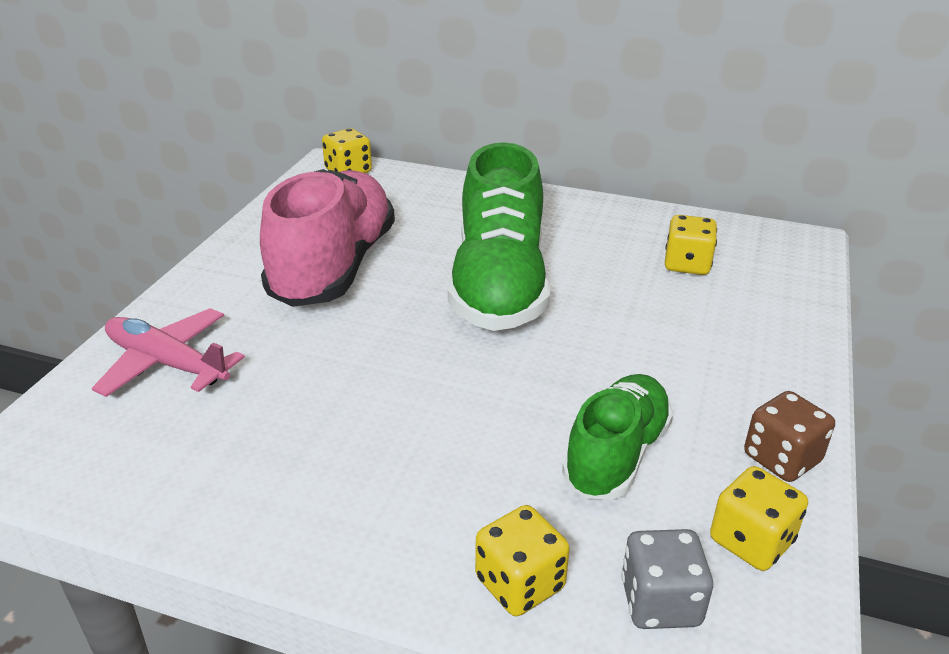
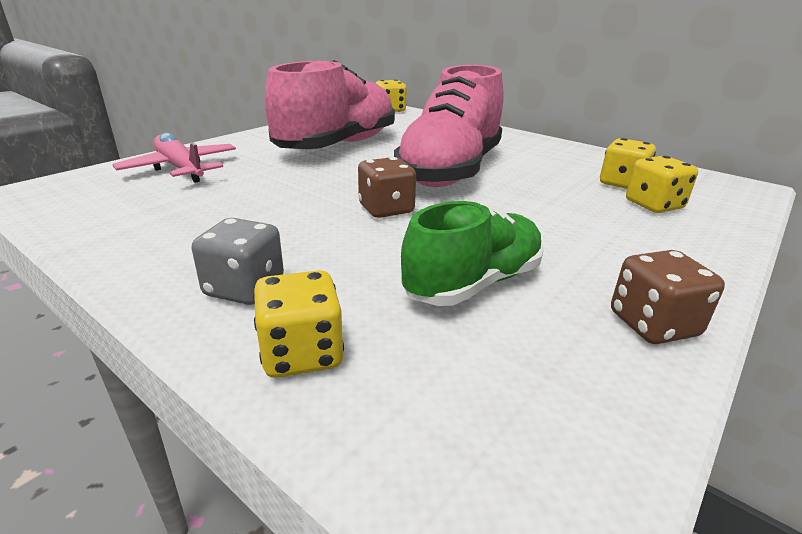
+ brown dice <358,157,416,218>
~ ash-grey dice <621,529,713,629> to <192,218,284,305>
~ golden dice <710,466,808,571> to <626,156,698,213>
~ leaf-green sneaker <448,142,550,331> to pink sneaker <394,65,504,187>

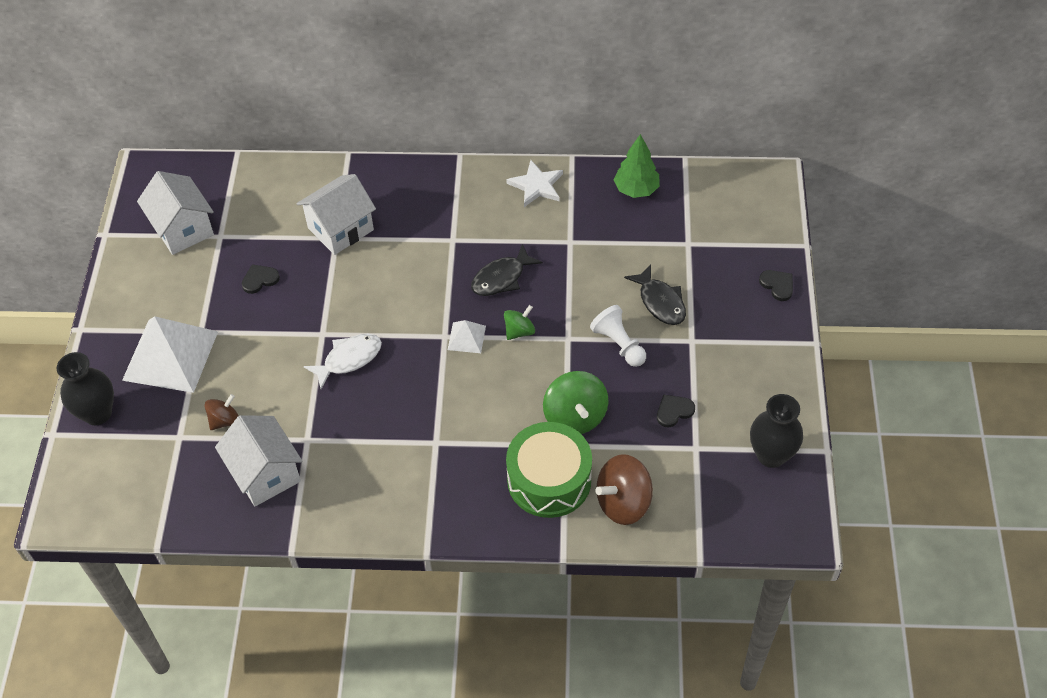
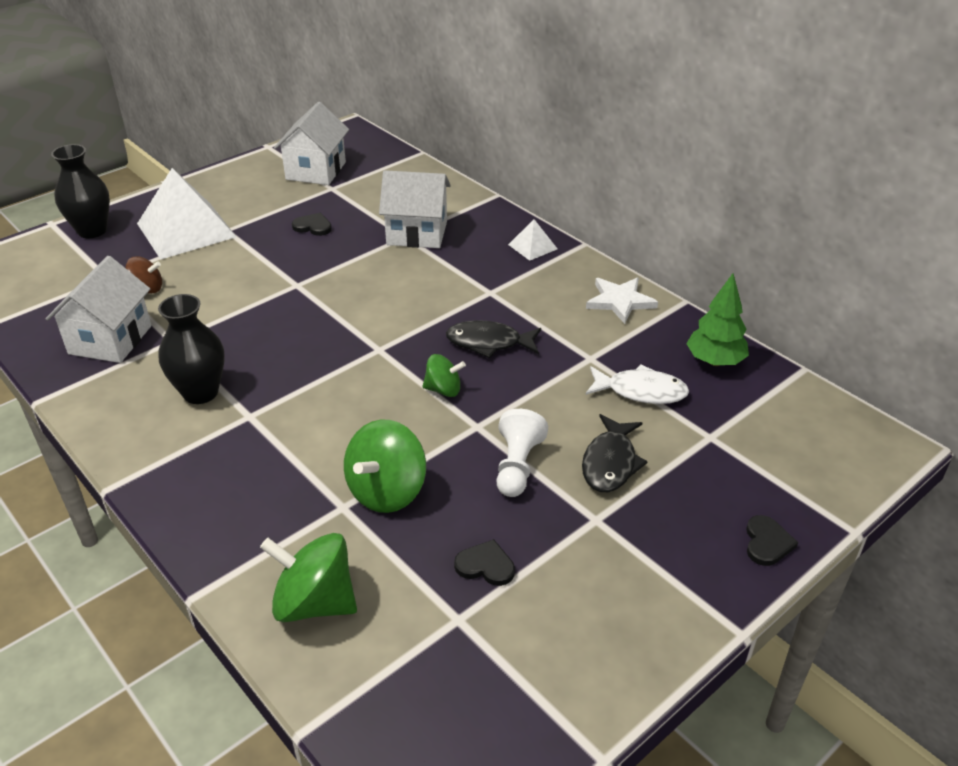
- leaf-green toy drum <506,422,592,518>
~ snow-white fish <304,334,382,389> to <586,364,689,404>
~ snow-white pyramid <448,320,486,353> to <508,219,557,261>
~ black flower vase <750,394,803,468> to <158,294,225,404>
~ brown spinning top <595,454,653,525> to leaf-green spinning top <260,533,357,622>

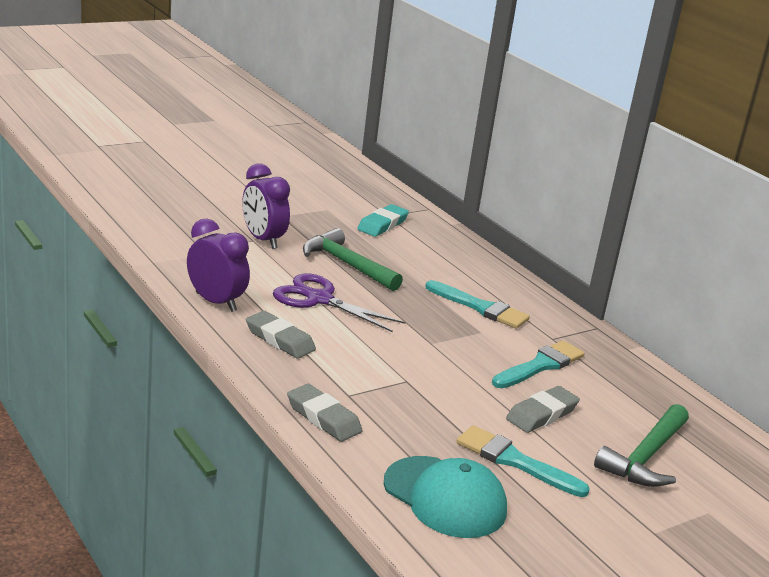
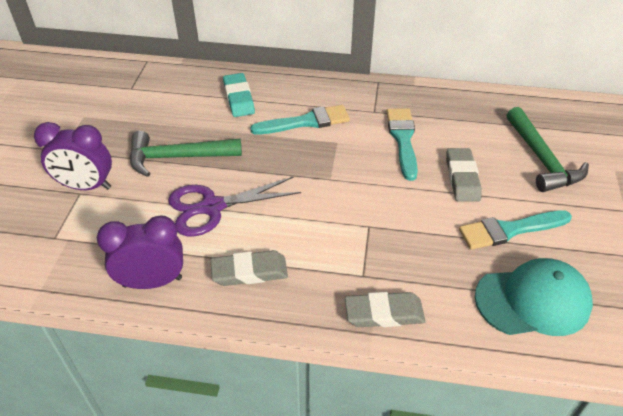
~ teal gum eraser <357,204,409,237> to <223,73,255,117>

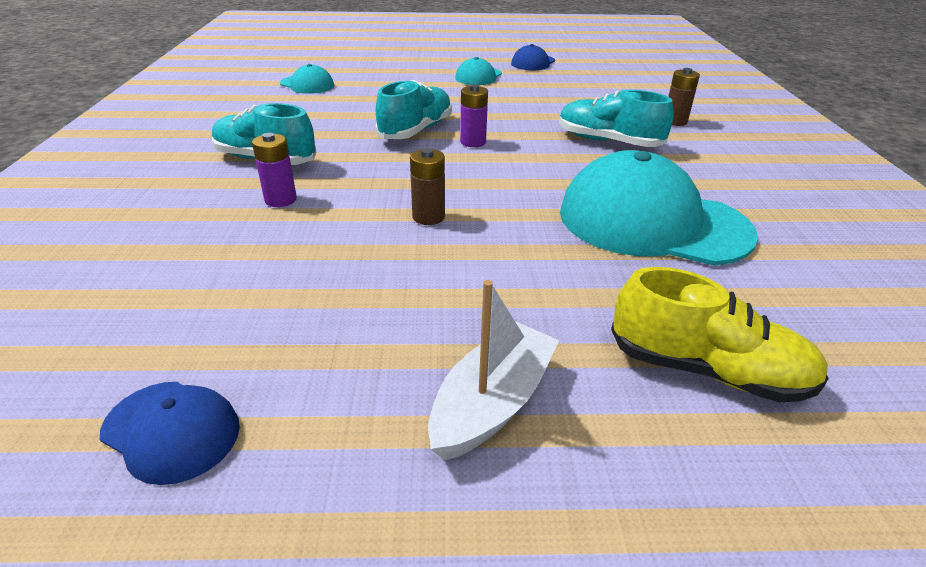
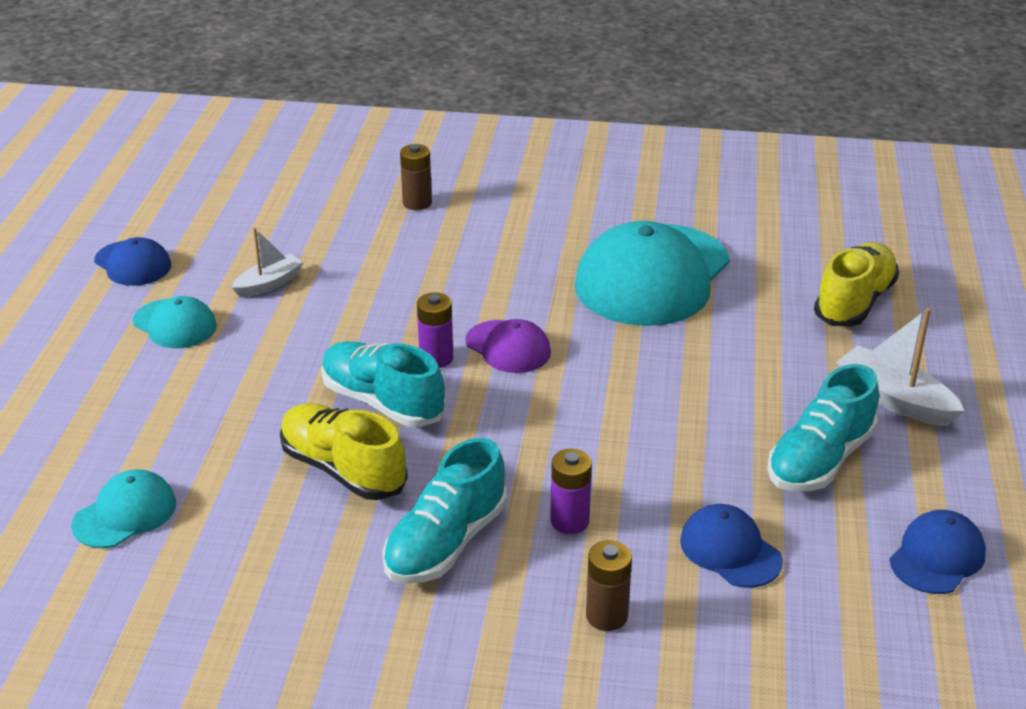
+ snow-white sailboat <232,228,303,297>
+ golden sneaker <280,403,408,500>
+ purple cap <465,319,551,373>
+ blue cap <680,504,783,588>
~ brown AA battery <410,148,445,225> to <586,540,632,631>
~ teal sneaker <559,90,674,147> to <767,364,879,491>

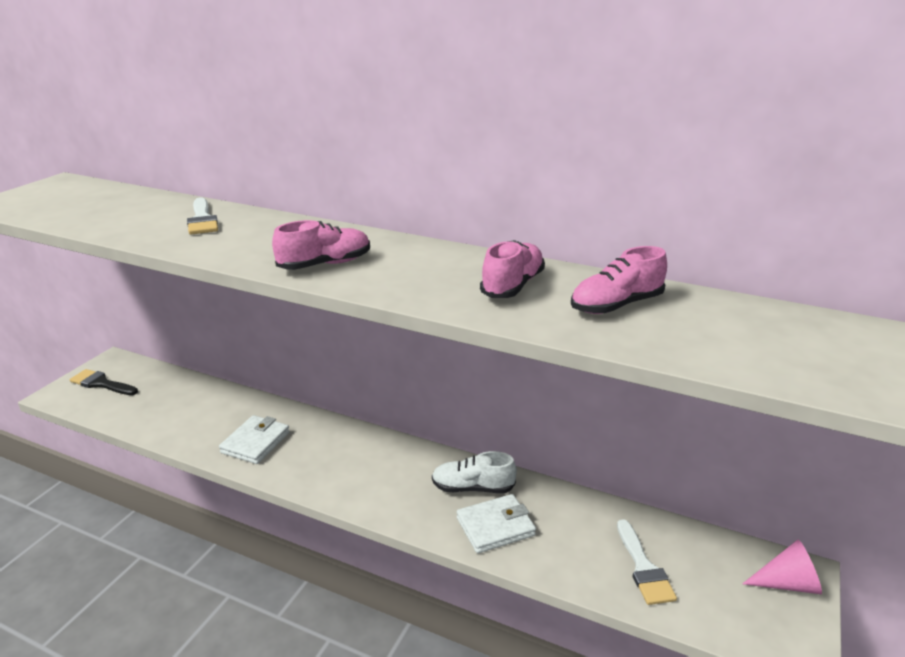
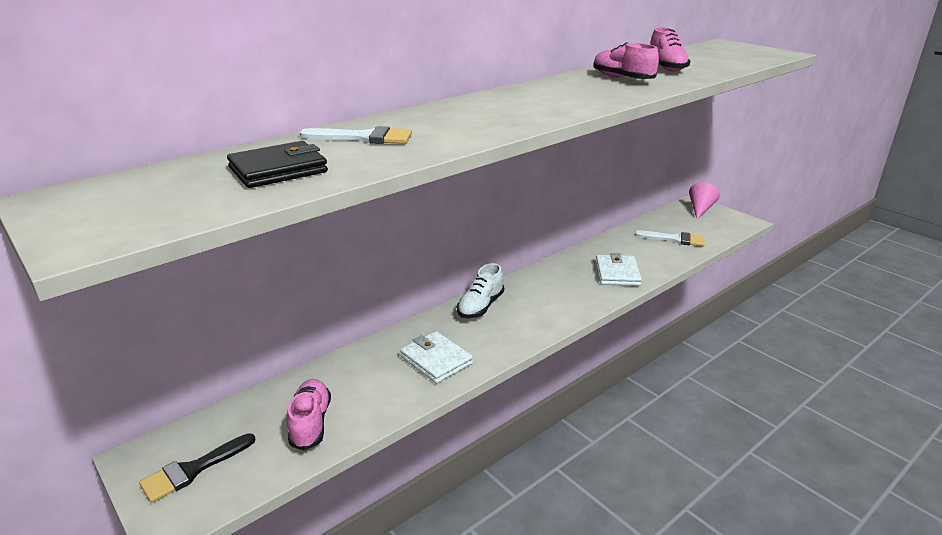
+ black billfold <227,141,328,188>
~ pink sneaker <272,220,370,270> to <287,379,331,451>
~ snow-white sneaker <432,451,517,493> to <457,263,504,318>

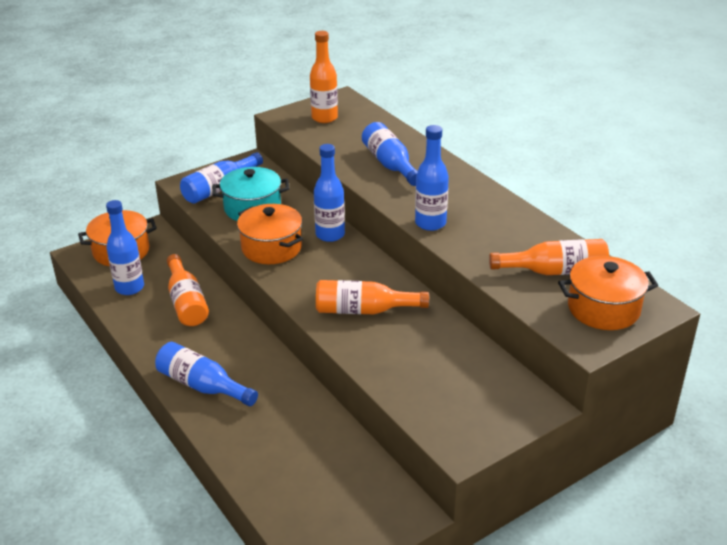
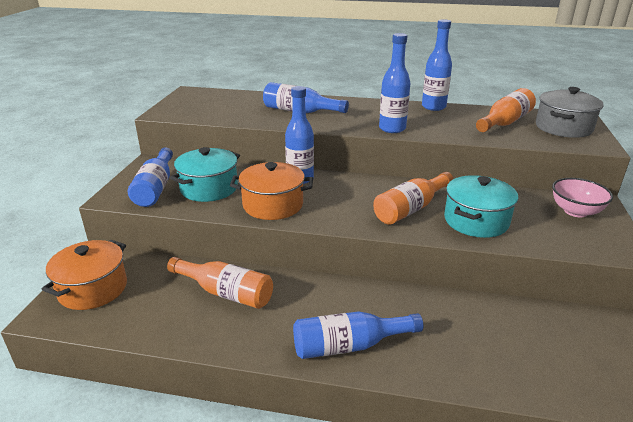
- orange drink bottle <310,31,338,123>
+ teal pot <444,175,518,238>
+ pink bowl <552,178,613,217>
~ blue drink bottle <106,200,144,295> to <422,19,452,111>
~ orange pot <558,256,658,330> to ash-grey pot <536,87,604,138>

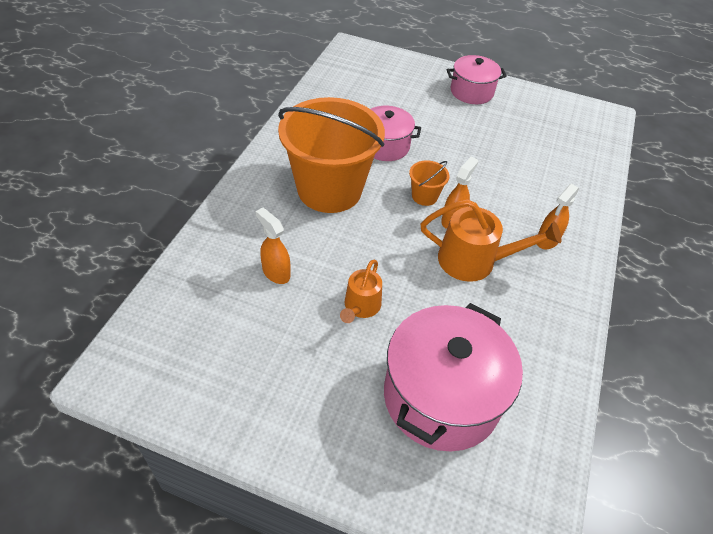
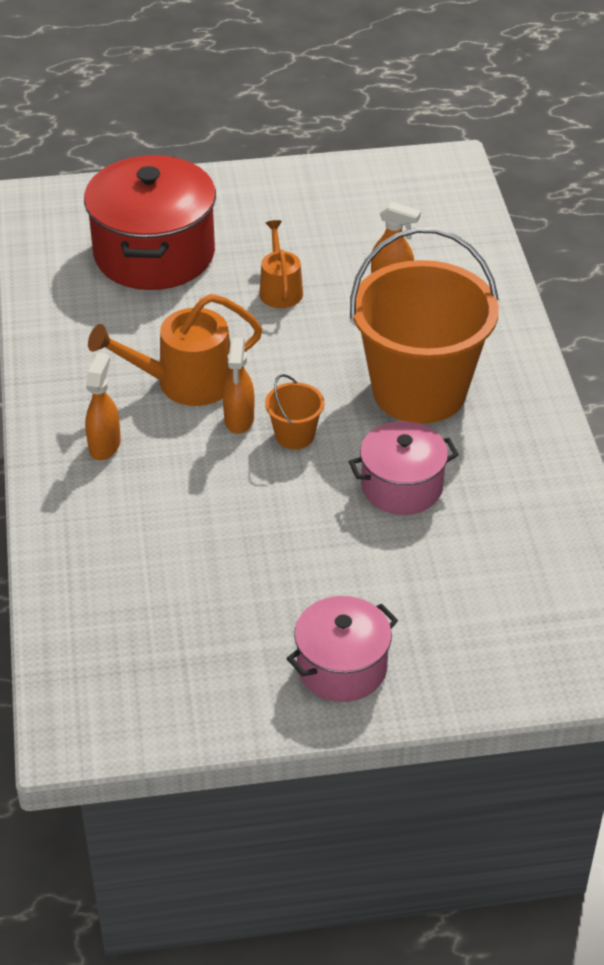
~ pink pot <384,303,523,451> to crimson pot <84,155,216,290>

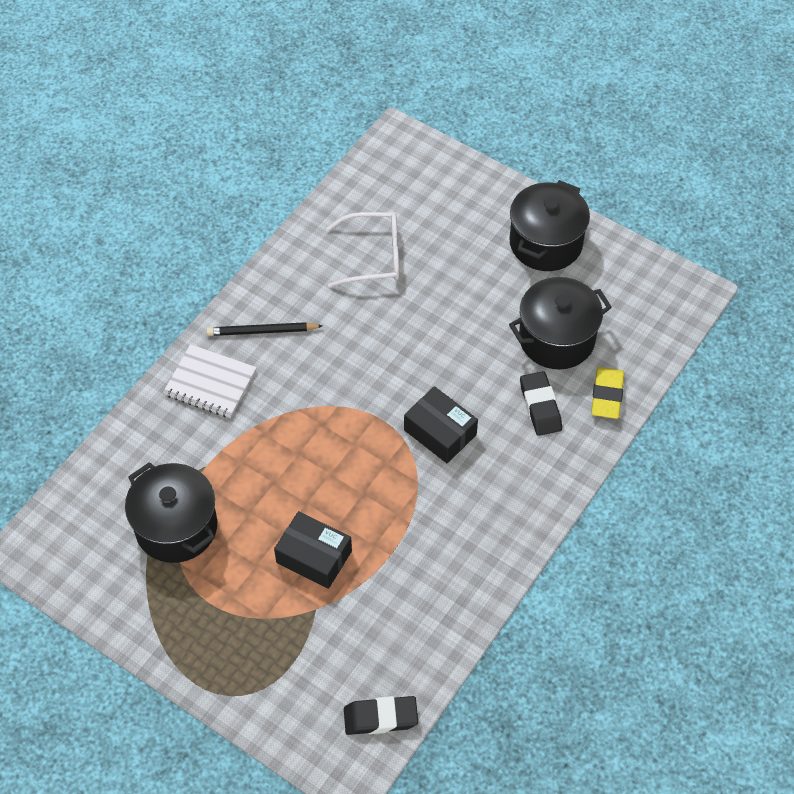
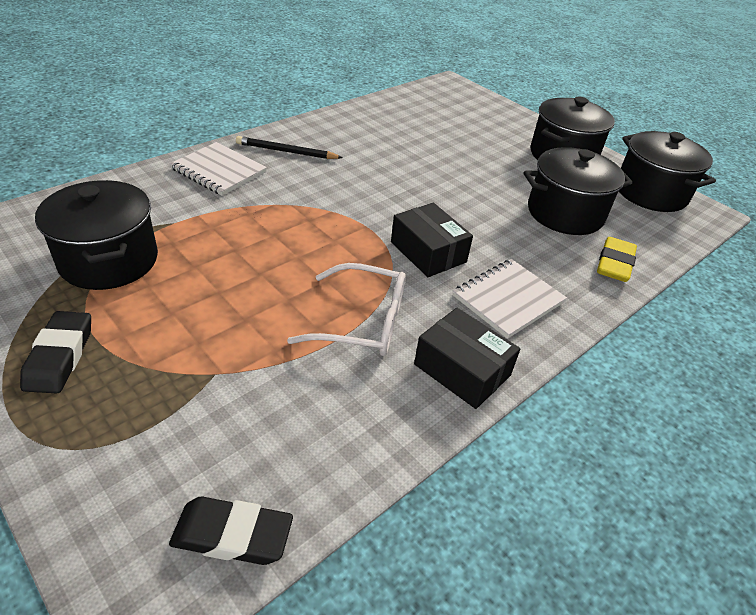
+ snow-white notebook <453,259,567,339>
+ black pot <619,131,716,212>
~ black parcel <274,511,352,589> to <414,308,520,409>
~ snow-white spectacles <327,212,399,288> to <287,263,406,356>
~ black gum eraser <520,371,562,436> to <20,311,91,393>

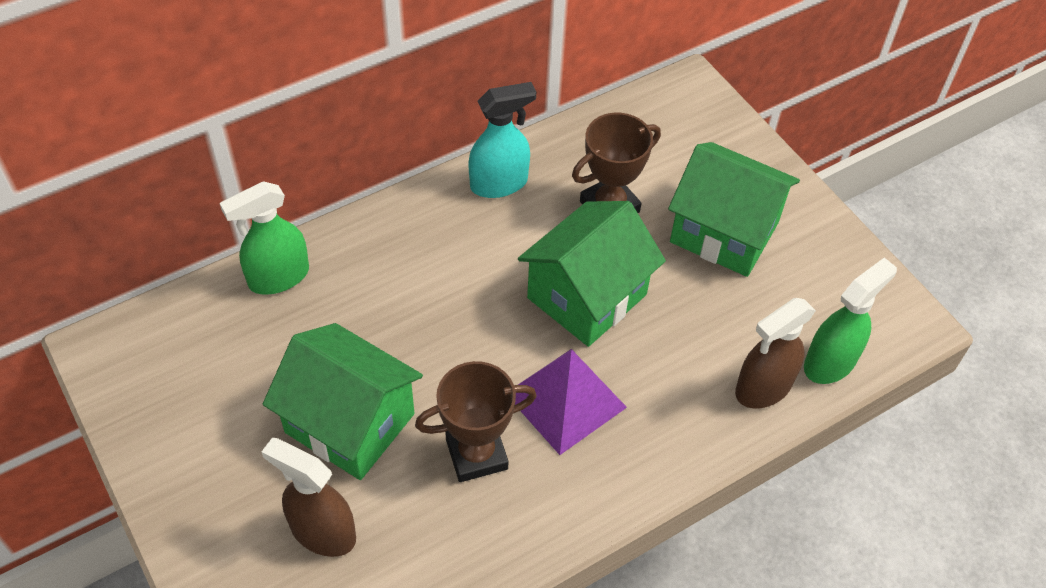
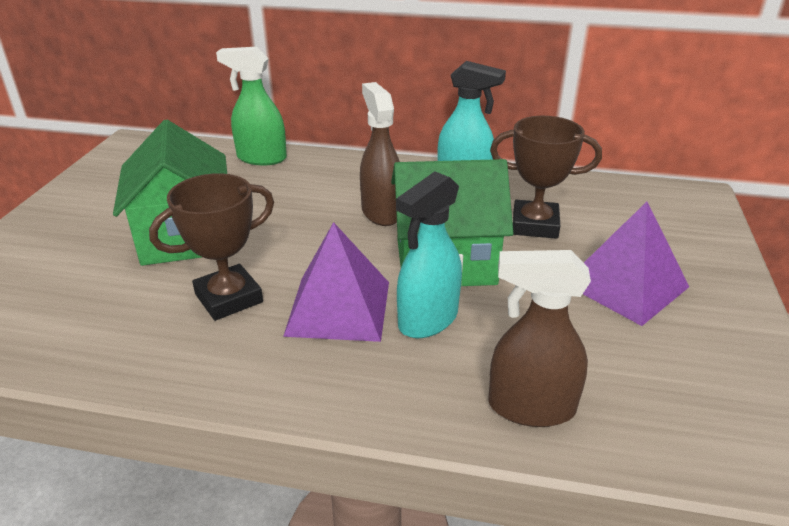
- leaf-green sprayer <804,258,897,384>
+ teal sprayer <396,171,462,338>
~ brown sprayer <261,438,356,557> to <360,82,400,226>
~ leaf-green toy house <668,142,800,277> to purple pyramid <583,202,689,326>
~ brown trophy <415,361,537,482> = <149,173,274,321> 60 degrees counterclockwise

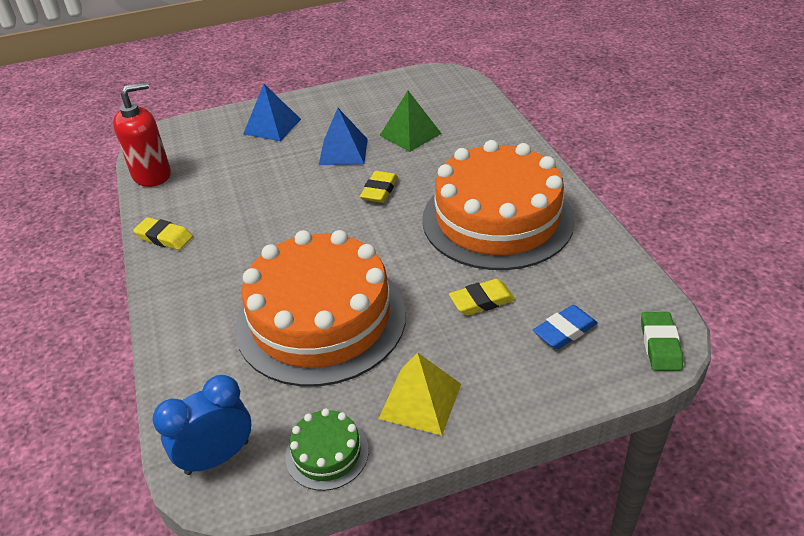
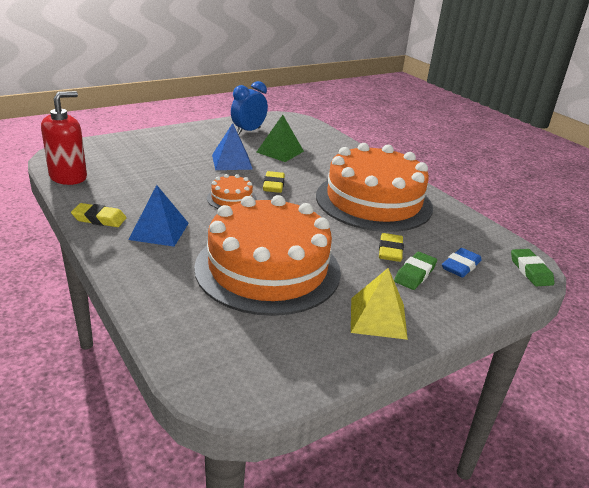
- leaf-green cake <286,408,369,491>
+ orange cake <207,174,257,209>
+ leaf-green gum eraser <394,252,437,290>
~ blue clock <153,375,251,475> to <231,81,268,134>
~ blue pyramid <243,84,301,141> to <128,185,189,247>
~ golden gum eraser <449,279,516,315> = <379,233,404,262> 45 degrees counterclockwise

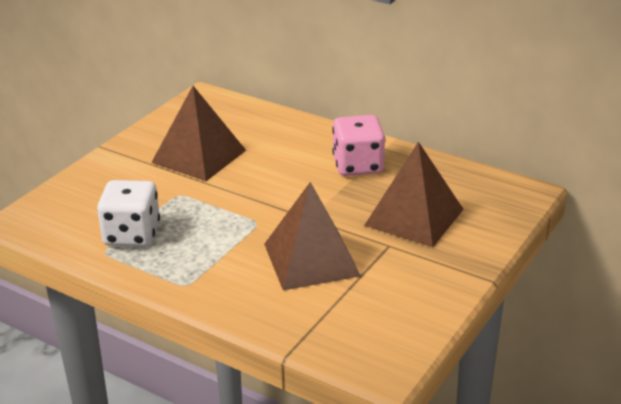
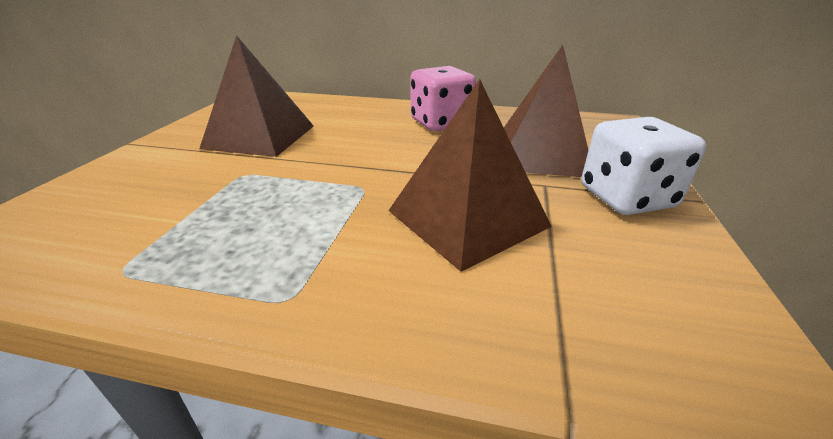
~ snow-white dice <97,180,160,247> to <581,117,706,215>

